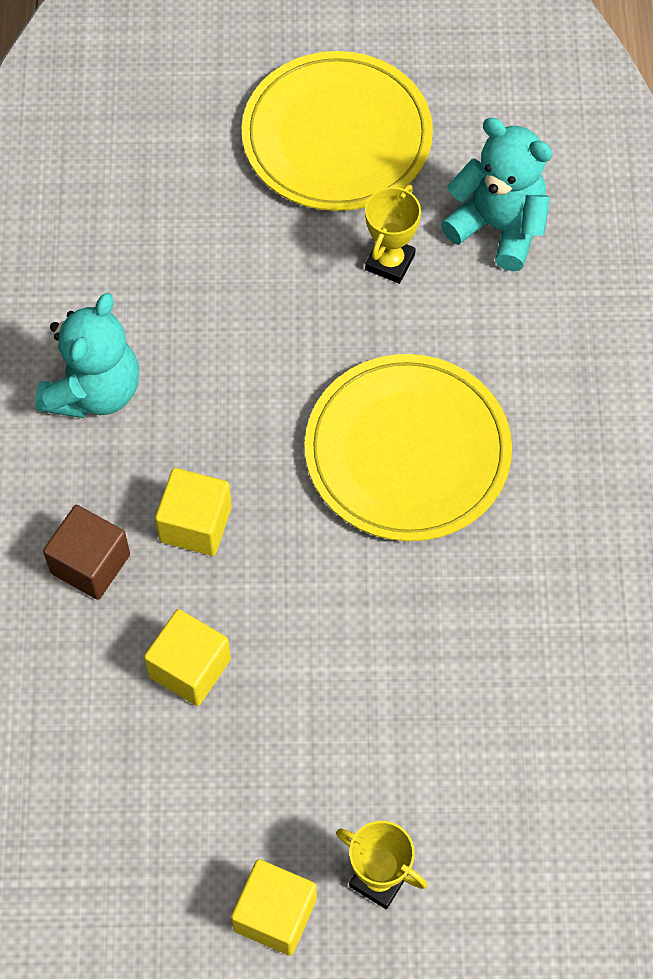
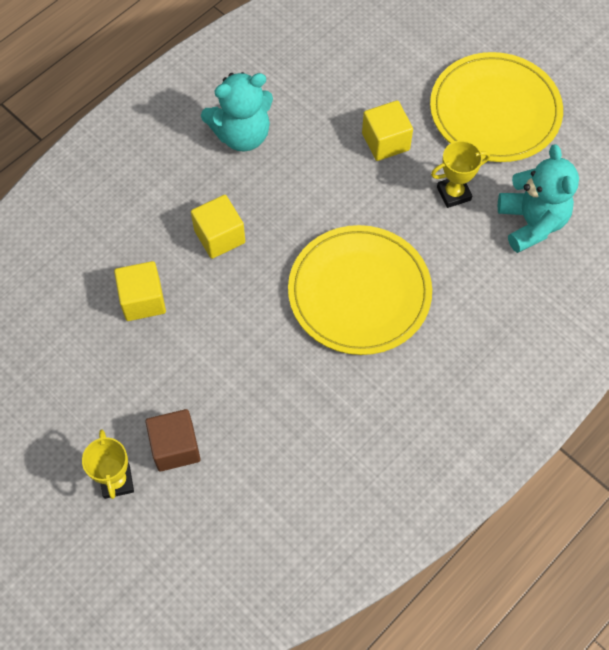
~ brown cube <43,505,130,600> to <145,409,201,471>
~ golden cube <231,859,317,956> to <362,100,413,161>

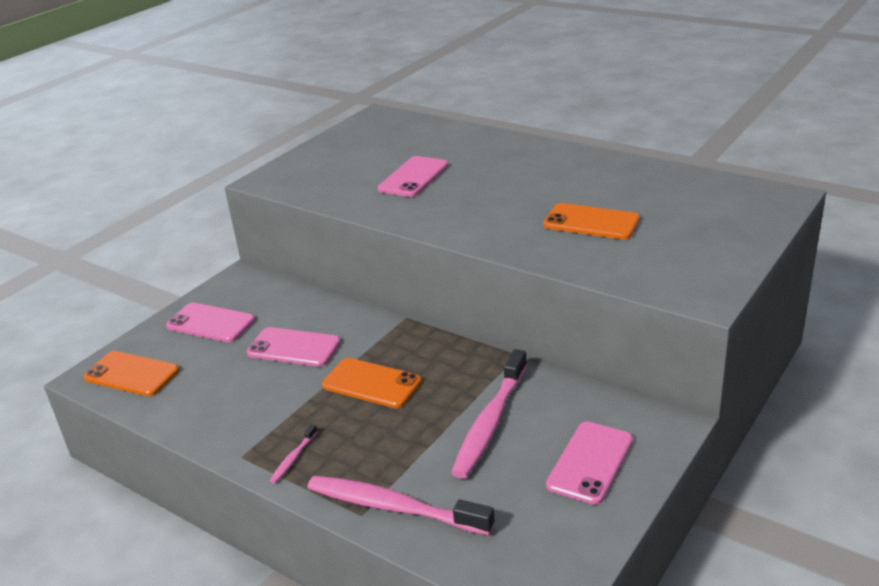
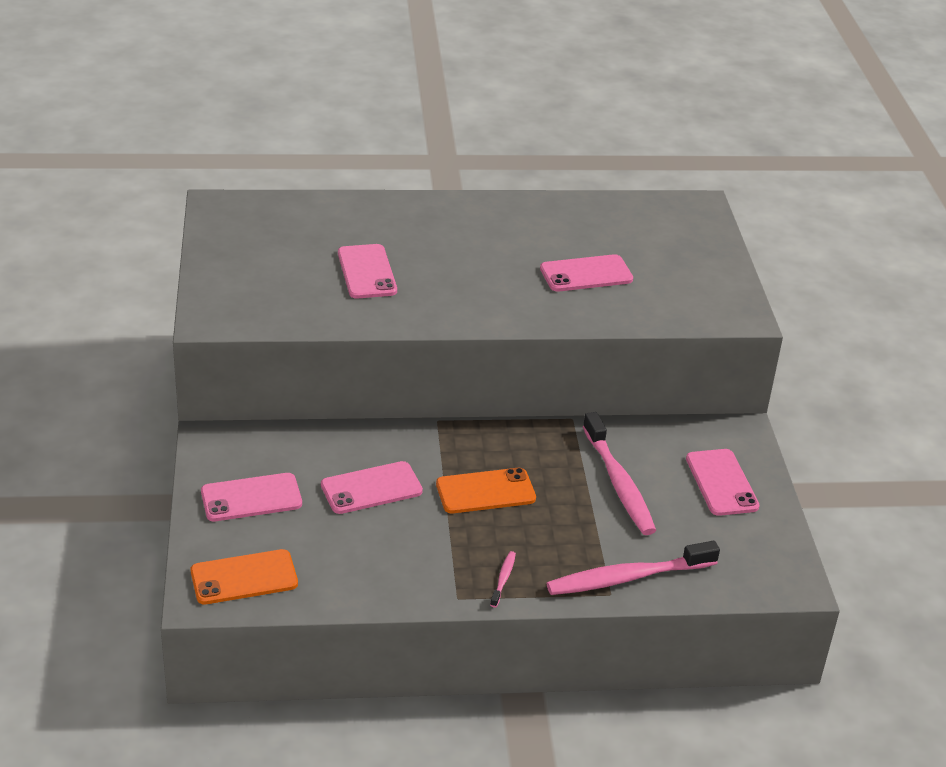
~ orange smartphone <543,203,640,240> to pink smartphone <540,254,633,292>
~ pink toothbrush <270,424,318,483> = <490,551,516,608> 150 degrees counterclockwise

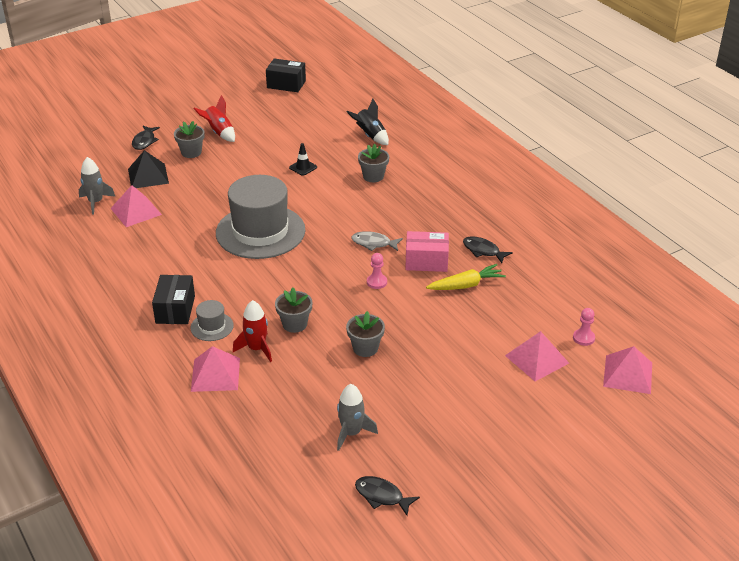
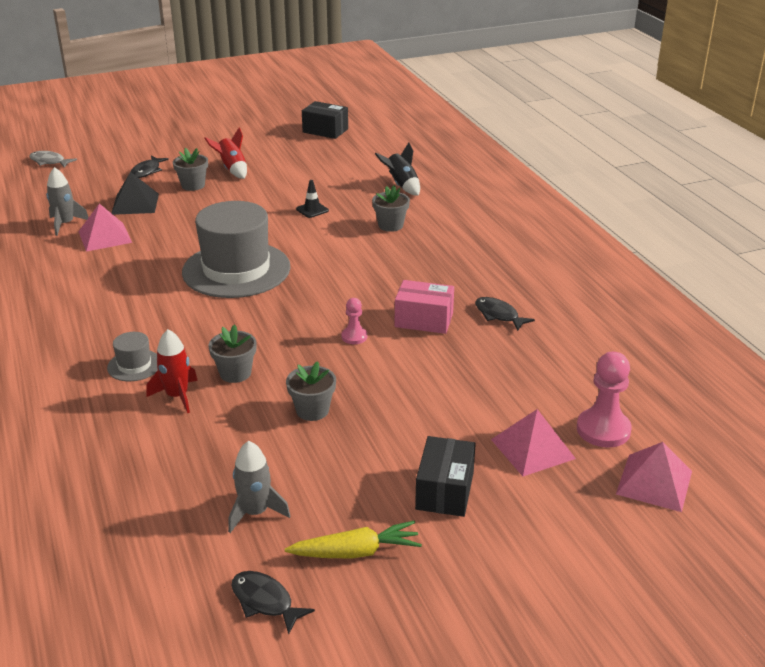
- pink pyramid <191,346,240,392>
~ black parcel <152,275,195,324> to <415,436,476,517>
~ ash-grey fish <351,231,403,251> to <29,151,77,168>
~ golden toy carrot <426,264,506,290> to <285,521,422,559>
~ pink pawn <573,308,595,346> = <577,352,632,447> x1.81

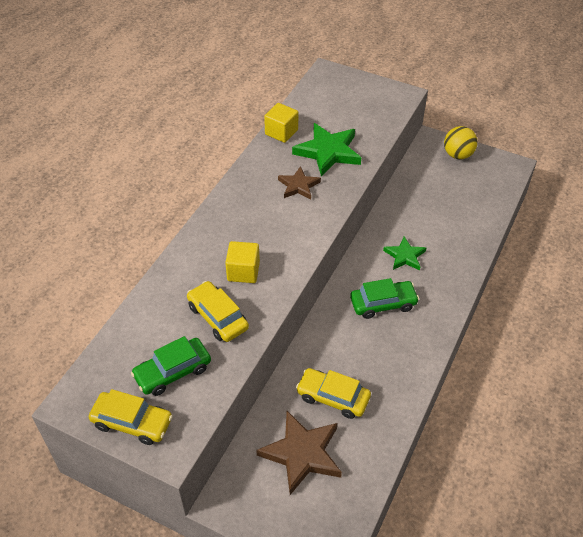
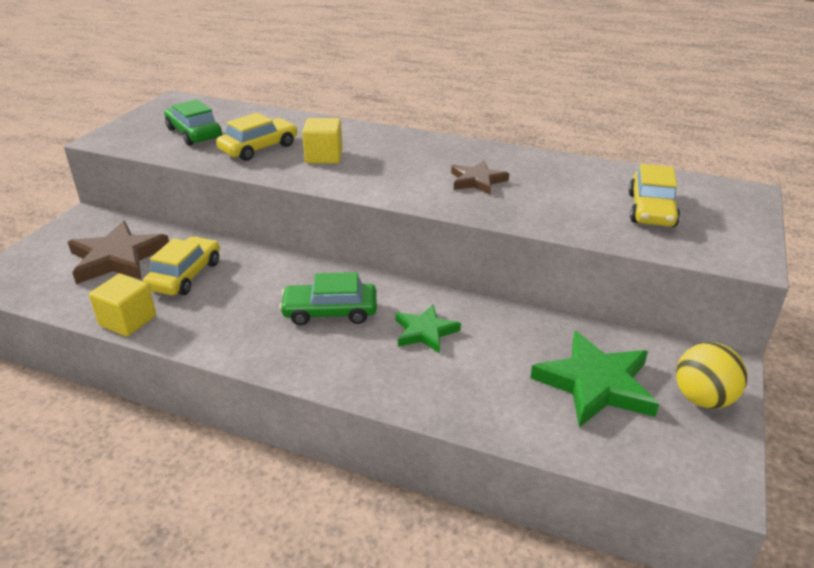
~ golden toy car <89,389,173,445> to <628,164,680,227>
~ golden cube <264,103,298,143> to <89,274,156,337>
~ leaf-green star <292,123,361,177> to <531,331,659,427>
~ leaf-green toy car <350,278,419,319> = <279,272,377,326> 105 degrees clockwise

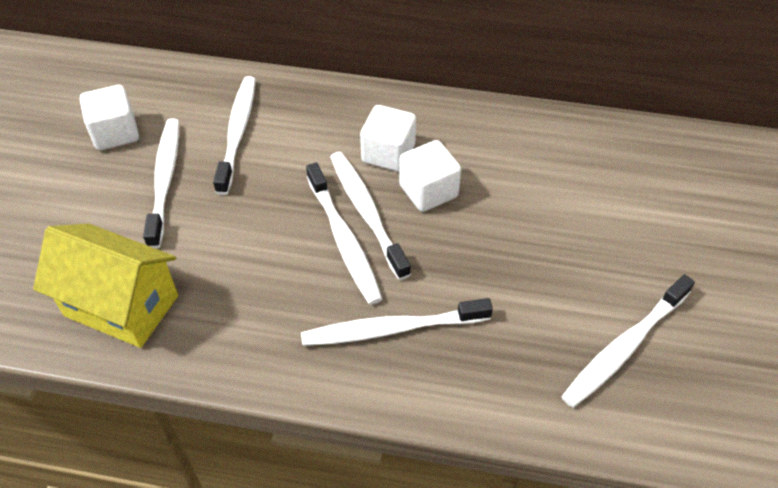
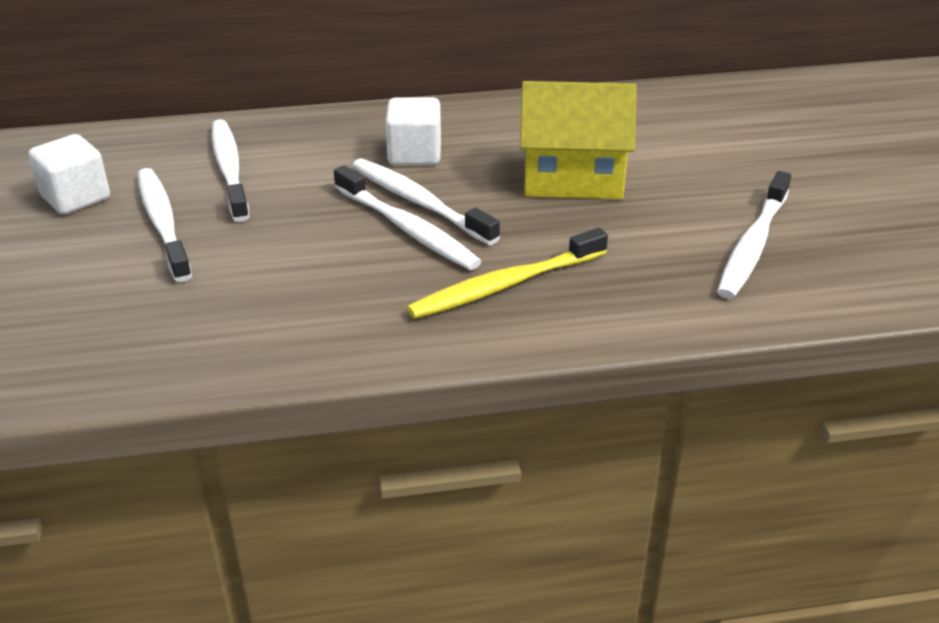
- snow-white cube <399,140,461,212>
~ golden toy house <33,223,178,348> to <520,81,637,199>
~ snow-white toothbrush <301,298,493,346> to golden toothbrush <407,228,608,319>

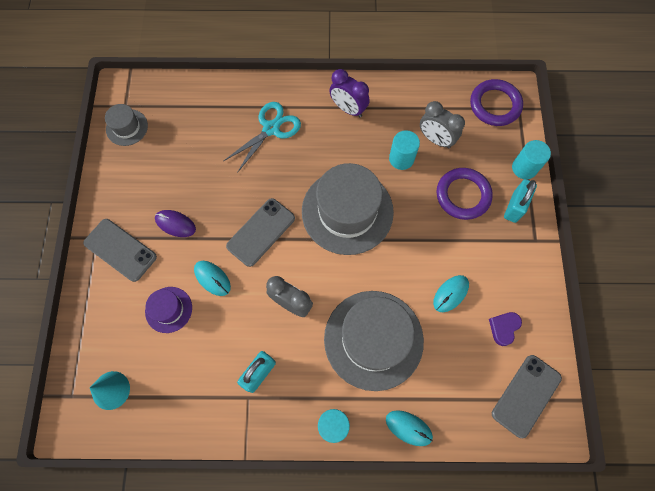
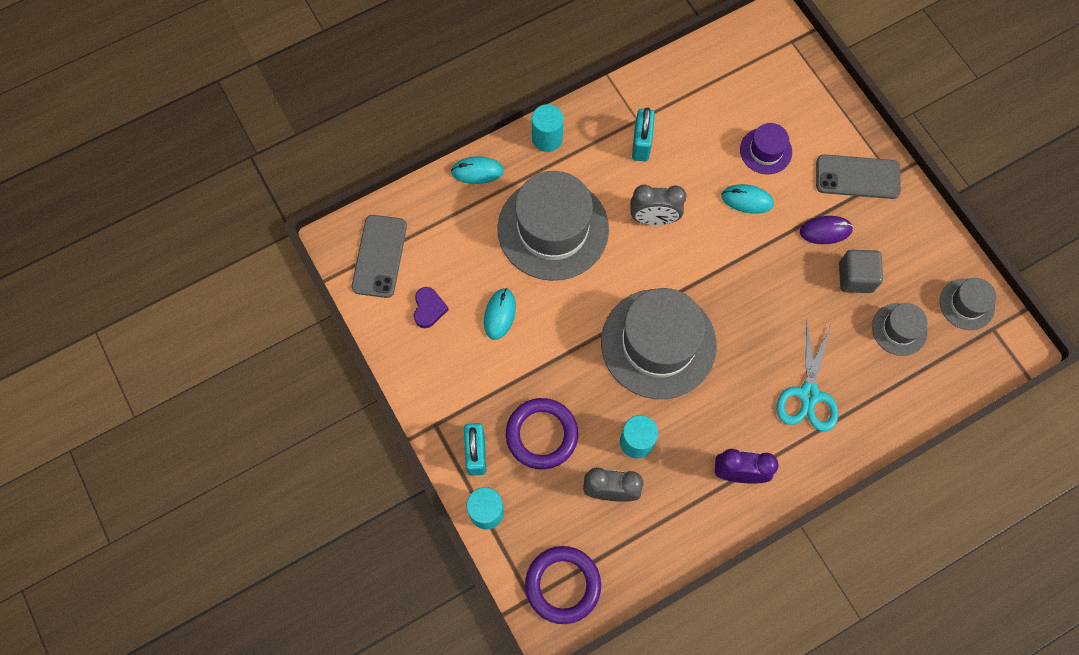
- teal cone <90,371,130,410>
- ash-grey smartphone <226,198,295,267>
+ ash-grey cube <839,250,883,293>
+ ash-grey tall hat <872,303,928,356>

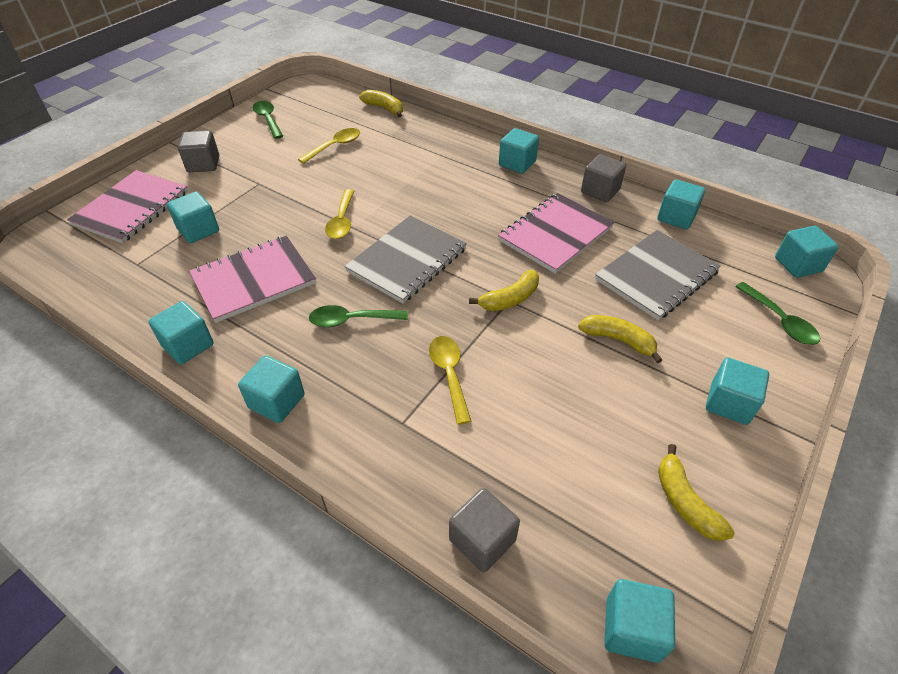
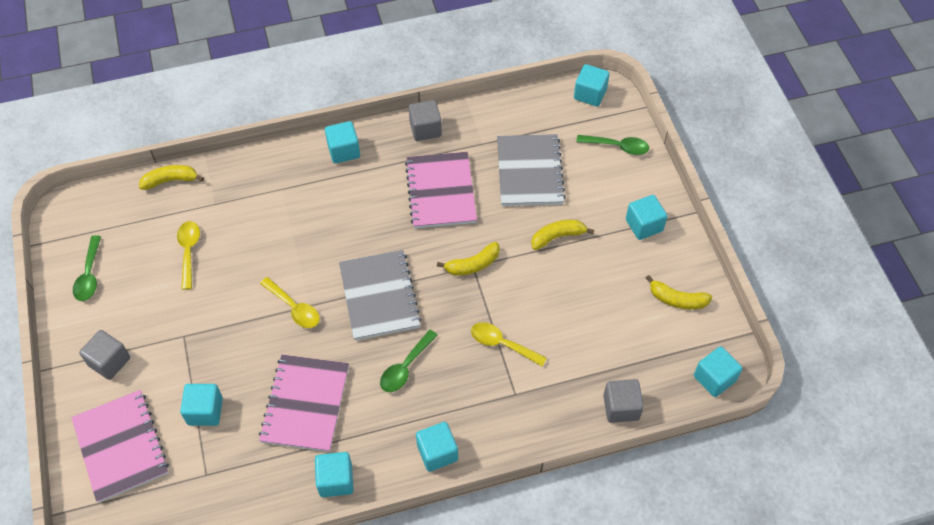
- teal cube <658,179,705,229>
~ leaf-green tablespoon <253,101,283,139> = <73,235,101,301> 105 degrees counterclockwise
~ golden toy banana <469,270,539,311> = <437,242,500,276> 60 degrees clockwise

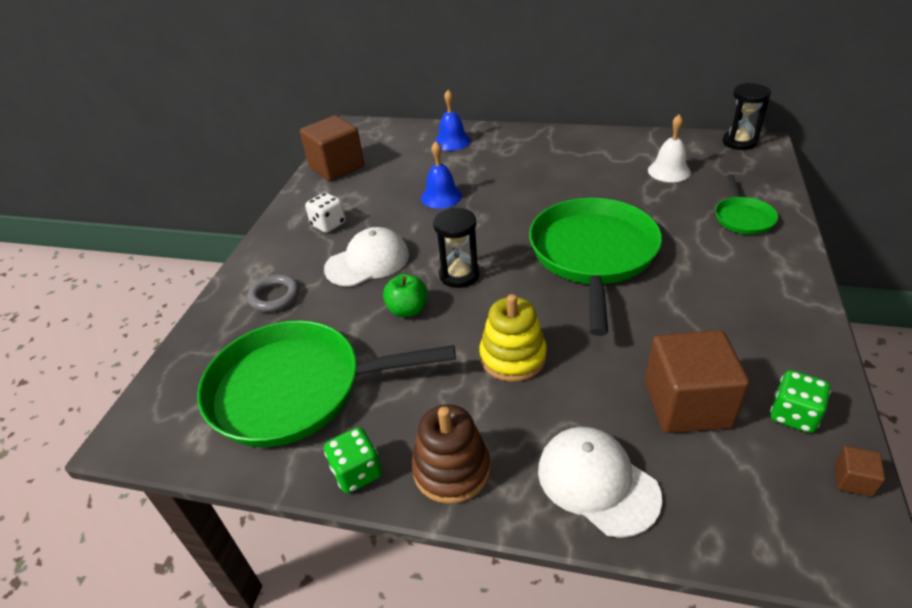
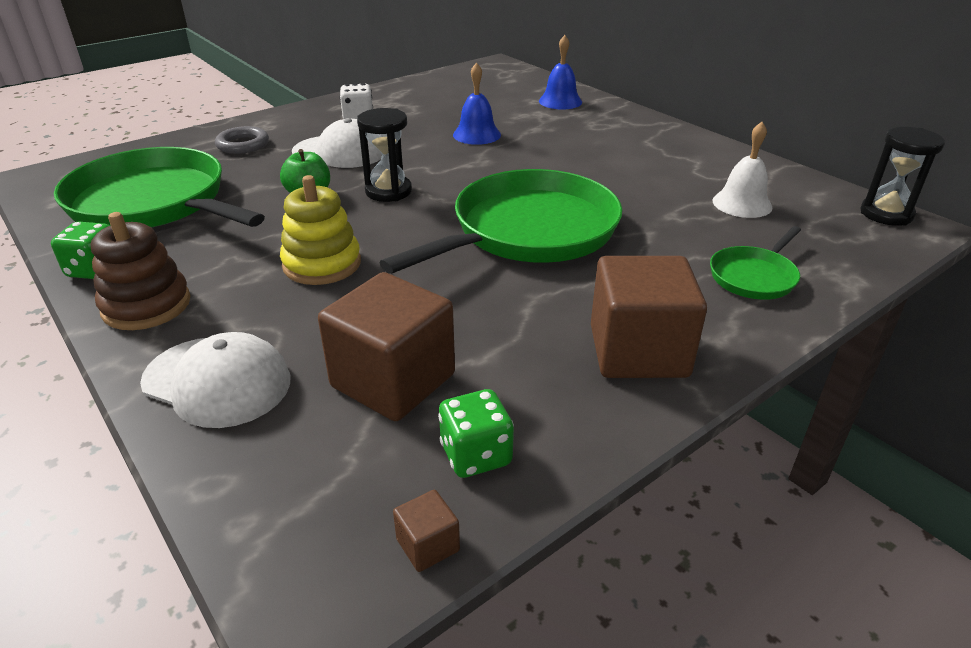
~ brown cube <300,116,364,181> to <591,256,707,378>
~ snow-white cap <538,427,662,538> = <140,332,290,428> 120 degrees clockwise

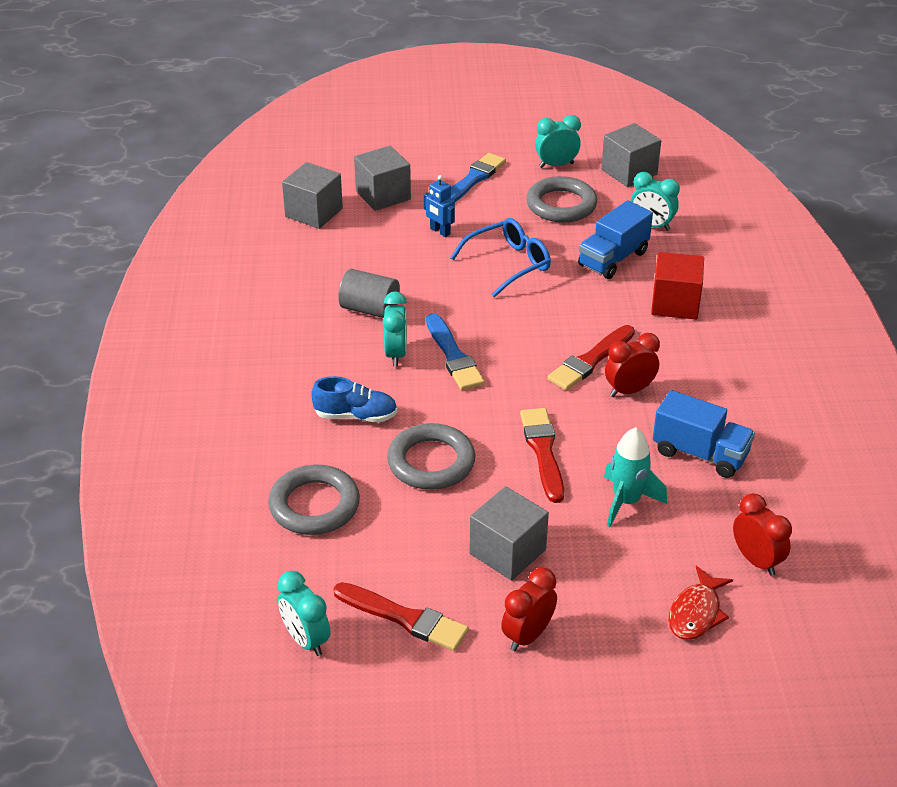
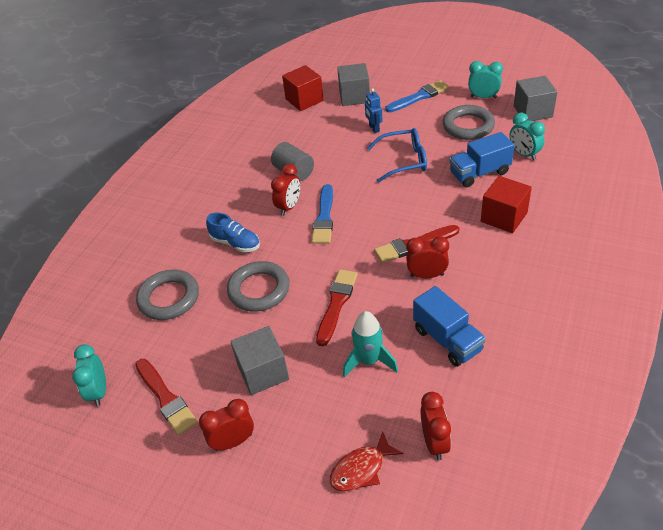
~ ash-grey cube <282,162,343,229> to crimson cube <282,65,324,111>
~ teal clock <383,291,407,366> to crimson clock <271,164,300,216>

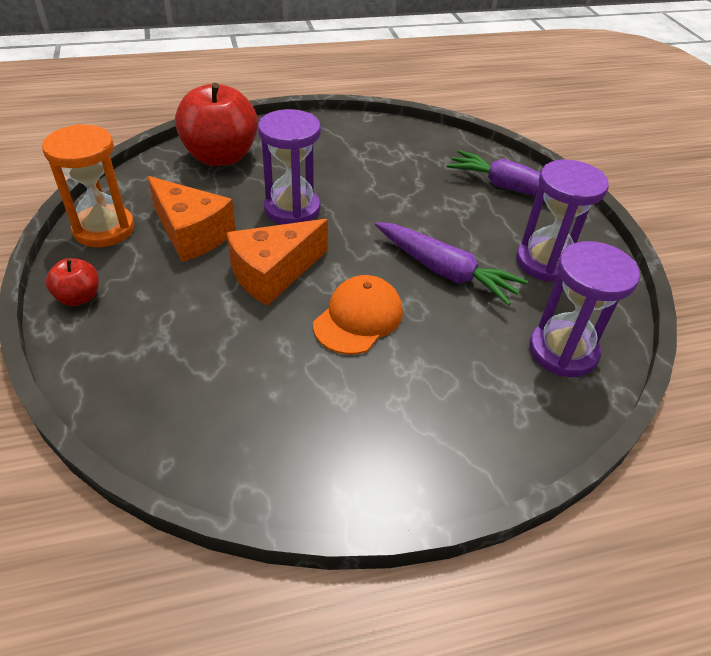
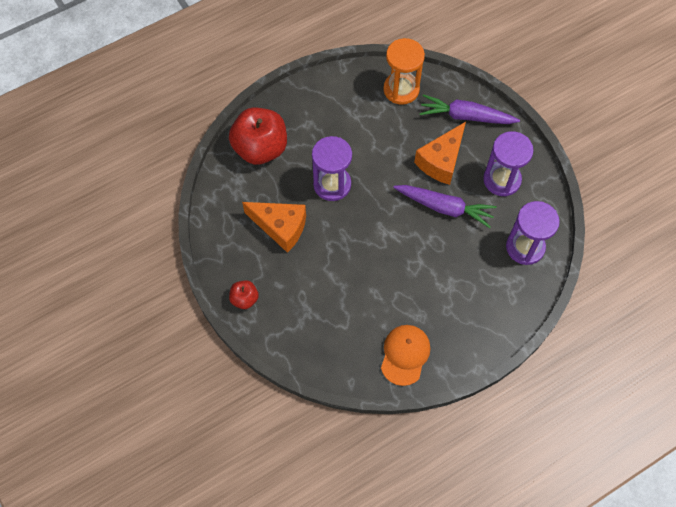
~ orange hourglass <42,124,135,247> to <383,38,425,105>
~ orange cheese wedge <227,219,328,306> to <414,122,466,185>
~ orange cap <313,275,403,355> to <381,325,431,386>

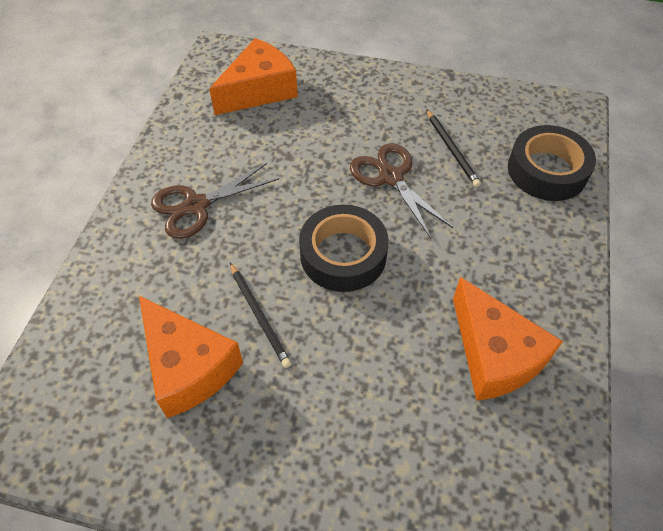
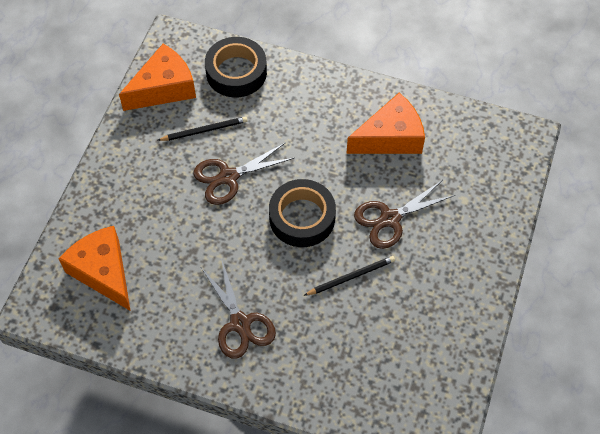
+ brown pair of scissors <354,180,455,249>
~ orange cheese wedge <139,296,243,418> to <119,44,196,111>

